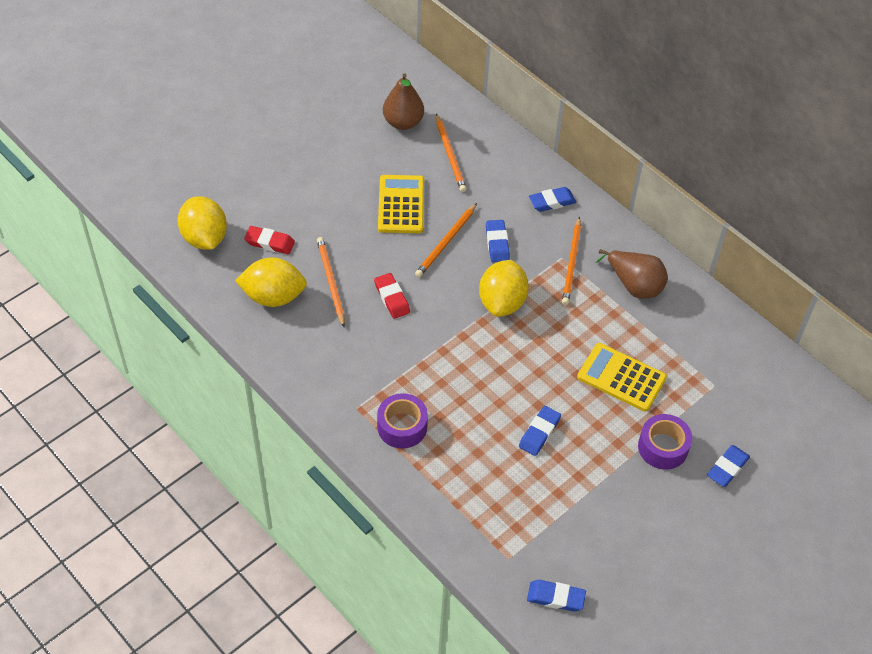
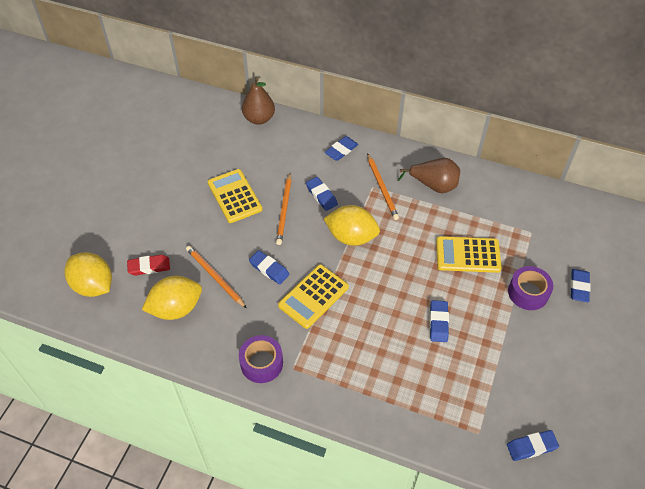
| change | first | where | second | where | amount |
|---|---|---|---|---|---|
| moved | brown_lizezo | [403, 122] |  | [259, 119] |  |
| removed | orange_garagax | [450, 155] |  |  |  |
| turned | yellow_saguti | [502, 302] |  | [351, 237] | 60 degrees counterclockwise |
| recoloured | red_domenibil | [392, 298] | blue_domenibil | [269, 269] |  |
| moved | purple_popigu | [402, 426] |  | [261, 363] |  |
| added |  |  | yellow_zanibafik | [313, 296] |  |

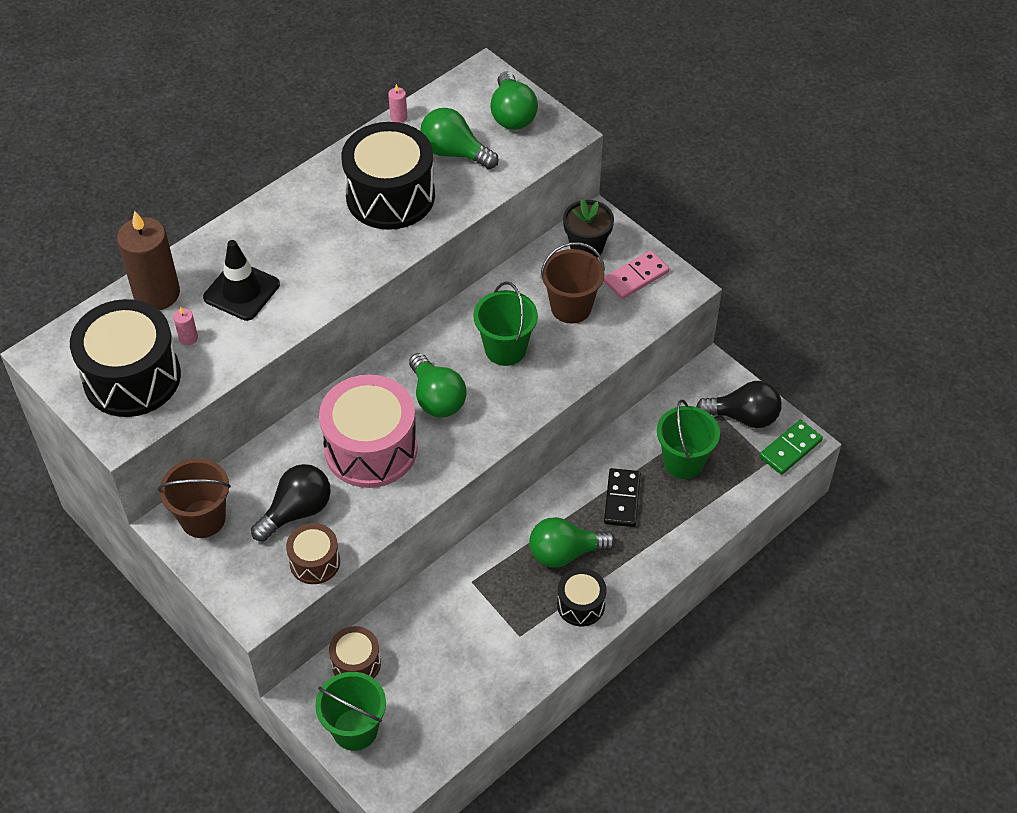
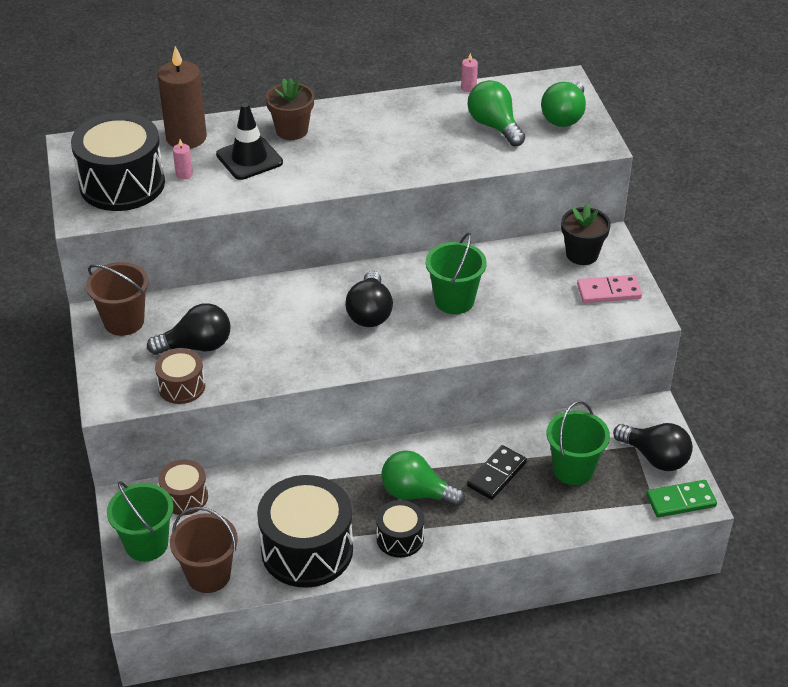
| change | first | where | second | where | amount |
|---|---|---|---|---|---|
| moved | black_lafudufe | [390, 196] |  | [307, 550] |  |
| moved | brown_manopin | [571, 307] |  | [208, 575] |  |
| recoloured | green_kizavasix | [436, 398] | black_kizavasix | [370, 313] |  |
| removed | pink_lafudufe | [371, 448] |  |  |  |
| added |  |  | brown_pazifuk | [292, 130] |  |

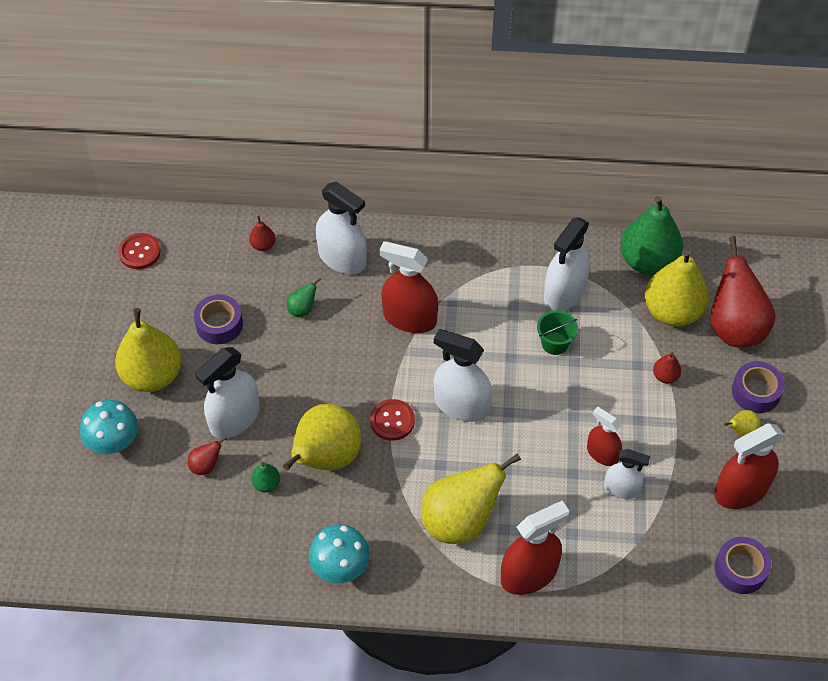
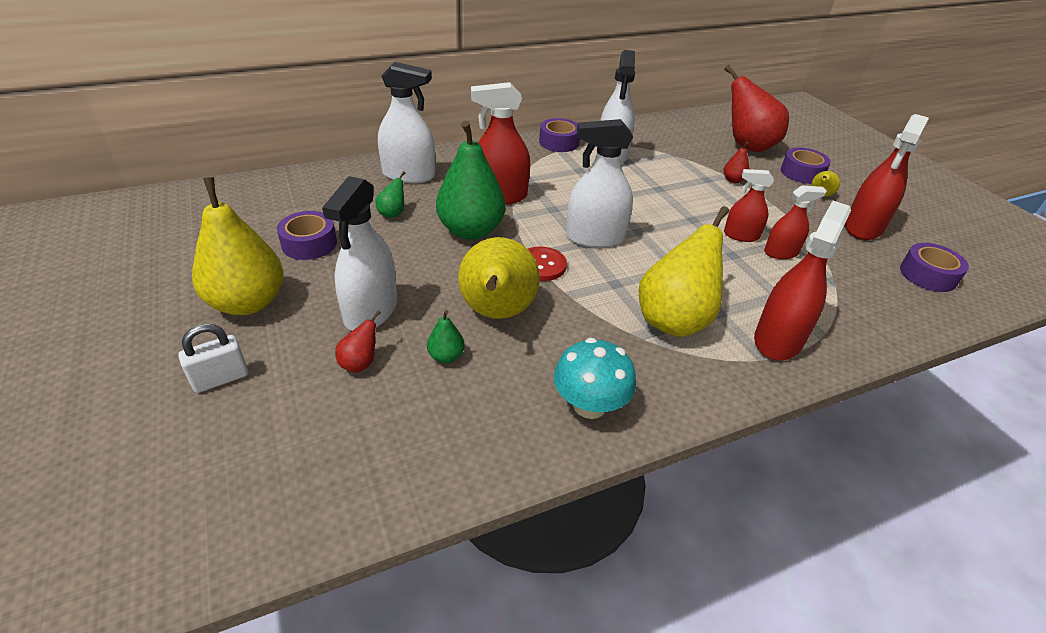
| change | first | where | second | where | amount |
|---|---|---|---|---|---|
| moved | green_lizezo | [647, 261] |  | [471, 230] |  |
| removed | red_lizezo | [263, 245] |  |  |  |
| removed | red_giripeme | [139, 252] |  |  |  |
| removed | yellow_lizezo | [672, 311] |  |  |  |
| removed | green_manopin | [555, 343] |  |  |  |
| replaced | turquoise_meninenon | [114, 442] | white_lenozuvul | [221, 378] |  |
| recoloured | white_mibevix | [621, 488] | red_mibevix | [781, 252] |  |
| added |  |  | purple_popigu | [559, 142] |  |

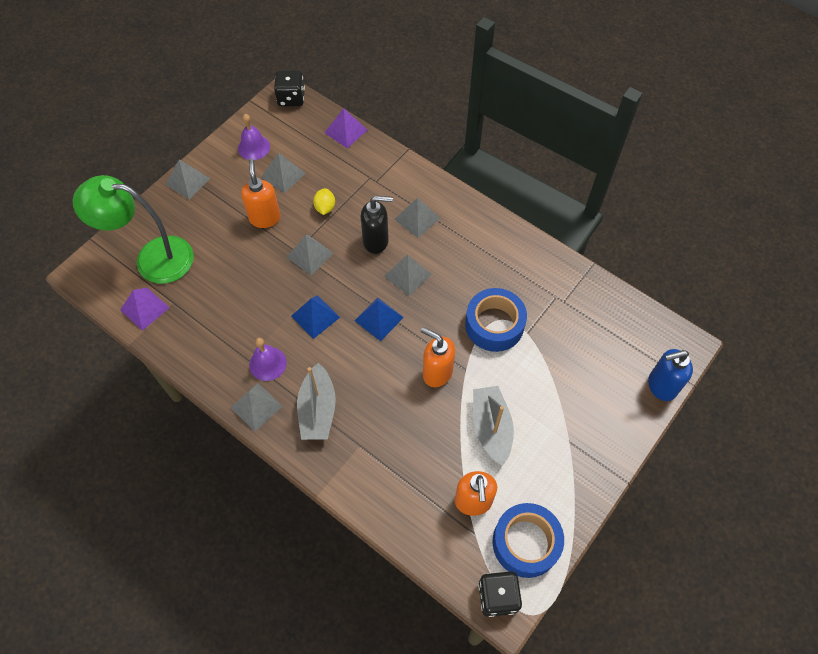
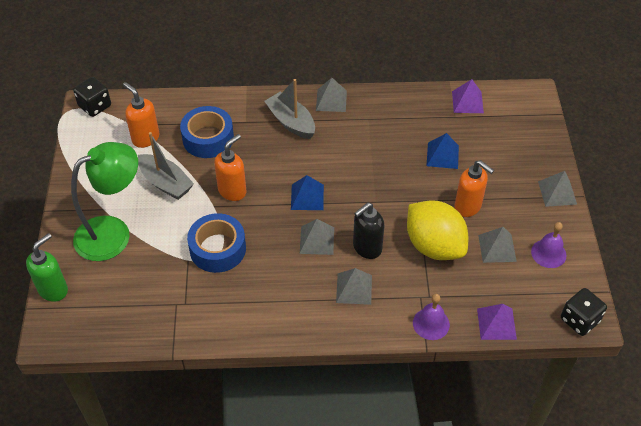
| change | first | where | second | where | amount |
|---|---|---|---|---|---|
| moved | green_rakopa | [152, 258] |  | [113, 233] |  |
| resized | yellow_saguti | [325, 208] |  | [434, 246] | x2.44 |
| removed | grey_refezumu | [309, 255] |  |  |  |
| moved | blue_refezumu | [315, 316] |  | [442, 155] |  |
| turned | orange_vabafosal | [437, 373] |  | [232, 191] | 45 degrees counterclockwise |
| moved | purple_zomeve | [267, 363] |  | [431, 323] |  |
| recoloured | blue_vabafosal | [661, 386] | green_vabafosal | [53, 289] |  |
| moved | blue_popigu | [526, 543] |  | [208, 138] |  |

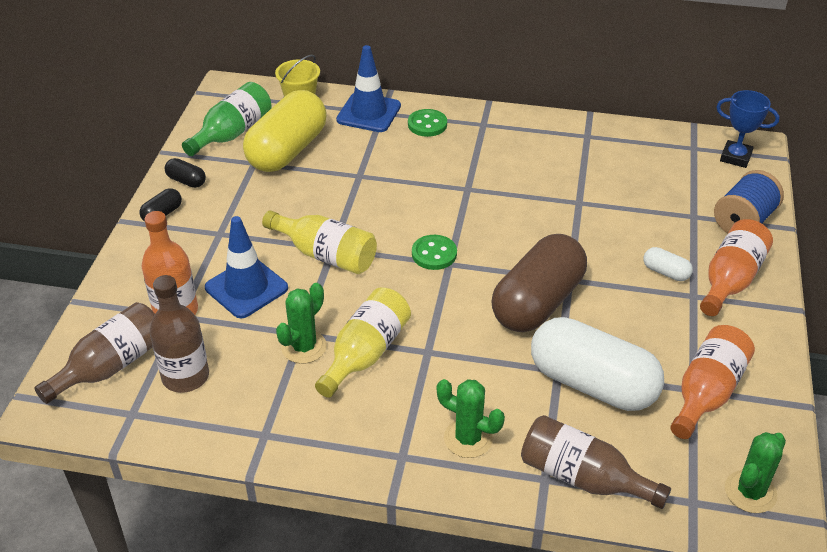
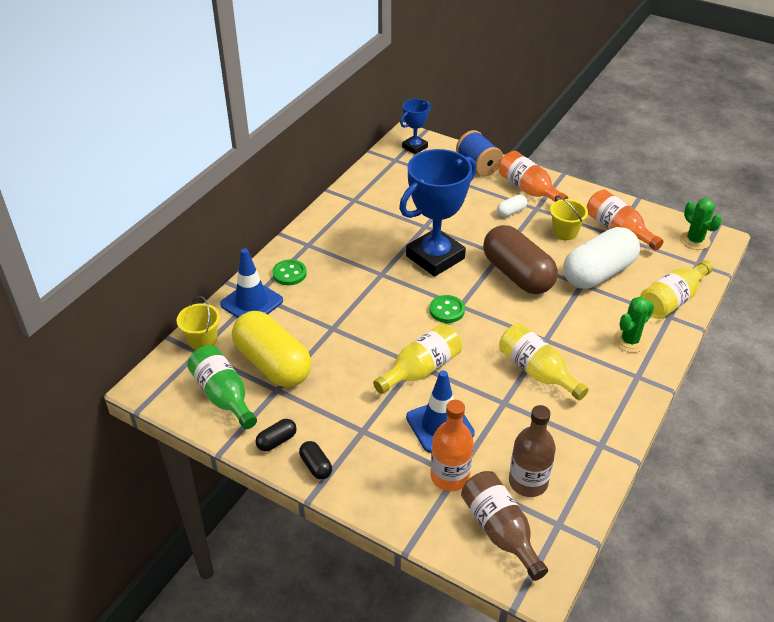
| change | first | where | second | where | amount |
|---|---|---|---|---|---|
| removed | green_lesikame | [304, 347] |  |  |  |
| recoloured | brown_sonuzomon | [582, 477] | yellow_sonuzomon | [672, 300] |  |
| added |  |  | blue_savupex | [435, 257] |  |
| added |  |  | yellow_manopin | [565, 232] |  |

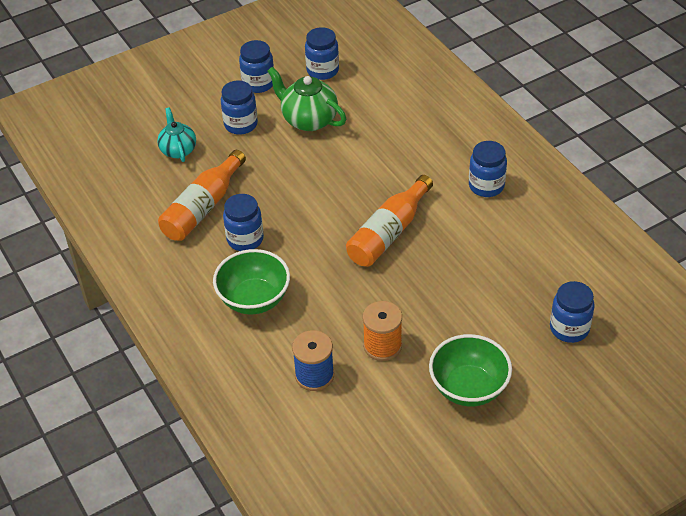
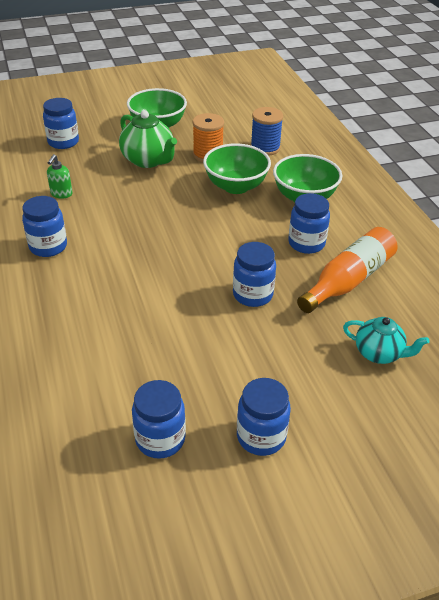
| change | first | where | second | where | amount |
|---|---|---|---|---|---|
| moved | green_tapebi | [308, 120] |  | [148, 160] |  |
| moved | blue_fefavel | [241, 124] |  | [252, 295] |  |
| turned | turquoise_tapebi | [178, 150] |  | [379, 353] | 60 degrees counterclockwise |
| removed | orange_sonuzomon | [389, 233] |  |  |  |
| added |  |  | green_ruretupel | [236, 186] |  |
| added |  |  | green_vabafosal | [61, 194] |  |

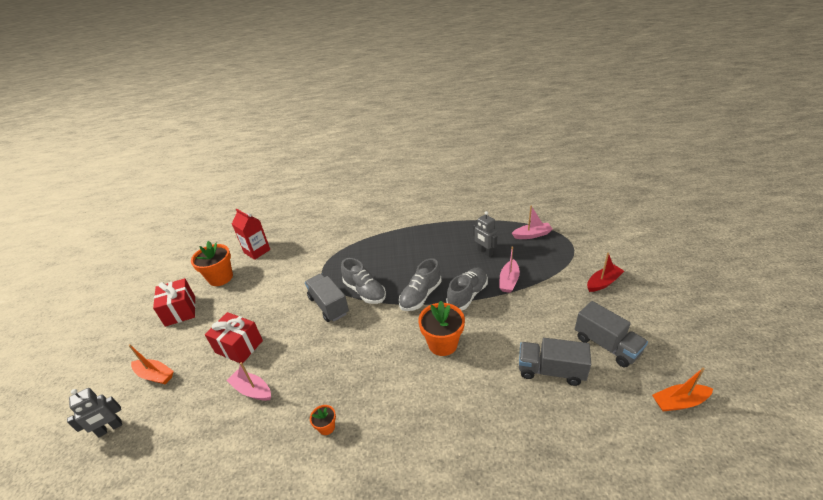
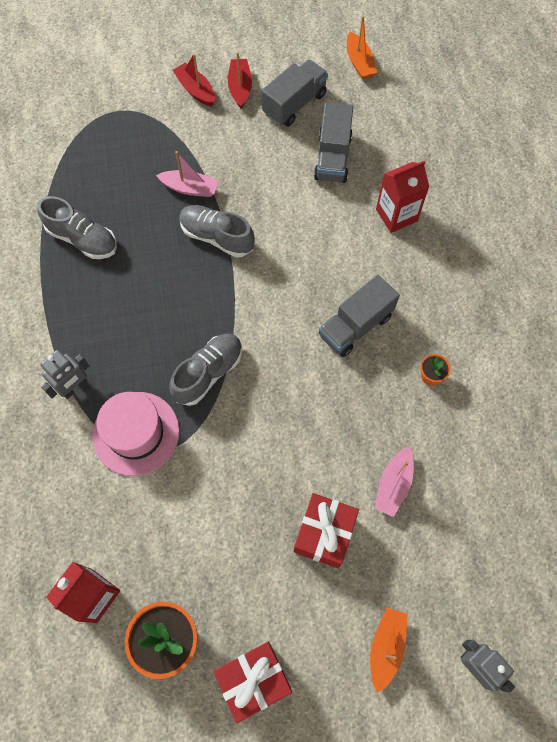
| change | first | where | second | where | amount |
|---|---|---|---|---|---|
| removed | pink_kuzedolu | [532, 235] |  |  |  |
| moved | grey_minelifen | [485, 252] |  | [74, 387] |  |
| moved | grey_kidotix | [420, 296] |  | [83, 239] |  |
| moved | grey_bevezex | [328, 305] |  | [355, 326] |  |
| removed | orange_pazifuk | [442, 344] |  |  |  |
| added |  |  | red_kuzedolu | [240, 88] |  |
| added |  |  | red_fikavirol | [396, 215] |  |
| added |  |  | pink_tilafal | [136, 433] |  |

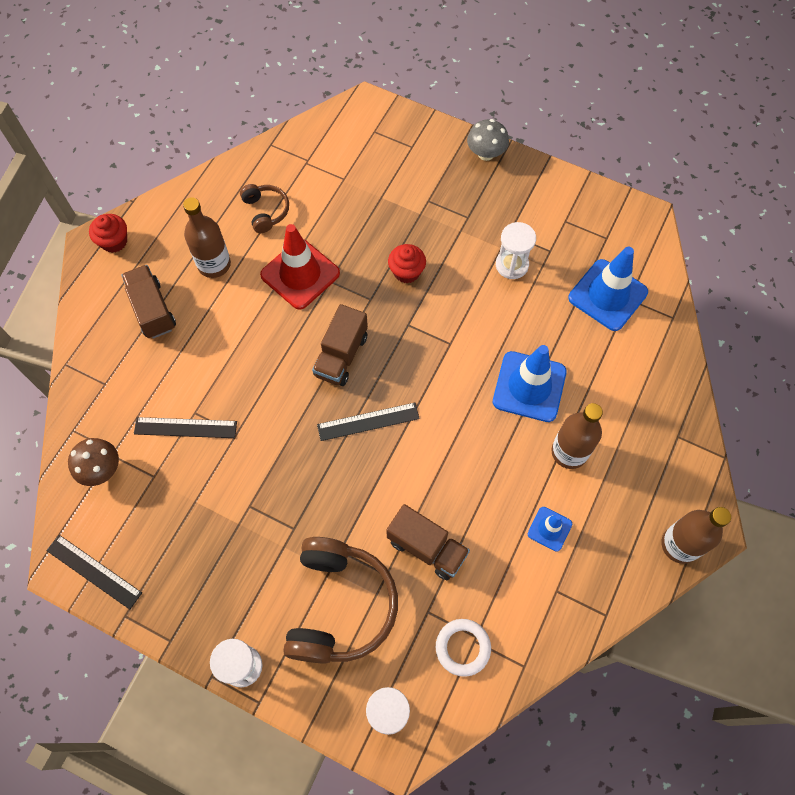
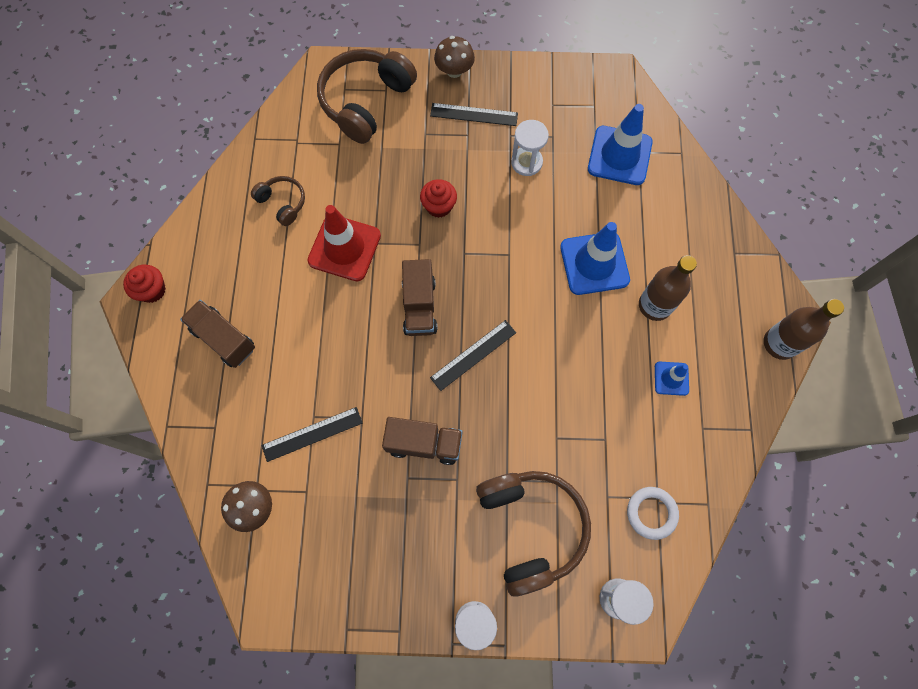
| change | first | where | second | where | amount |
|---|---|---|---|---|---|
| recoloured | grey_meninenon | [486, 153] | brown_meninenon | [454, 71] |  |
| removed | brown_sonuzomon | [214, 264] |  |  |  |
| moved | brown_bevezex | [427, 547] |  | [424, 444] |  |
| moved | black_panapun | [94, 571] |  | [474, 114] |  |
| added |  |  | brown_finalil | [366, 102] |  |

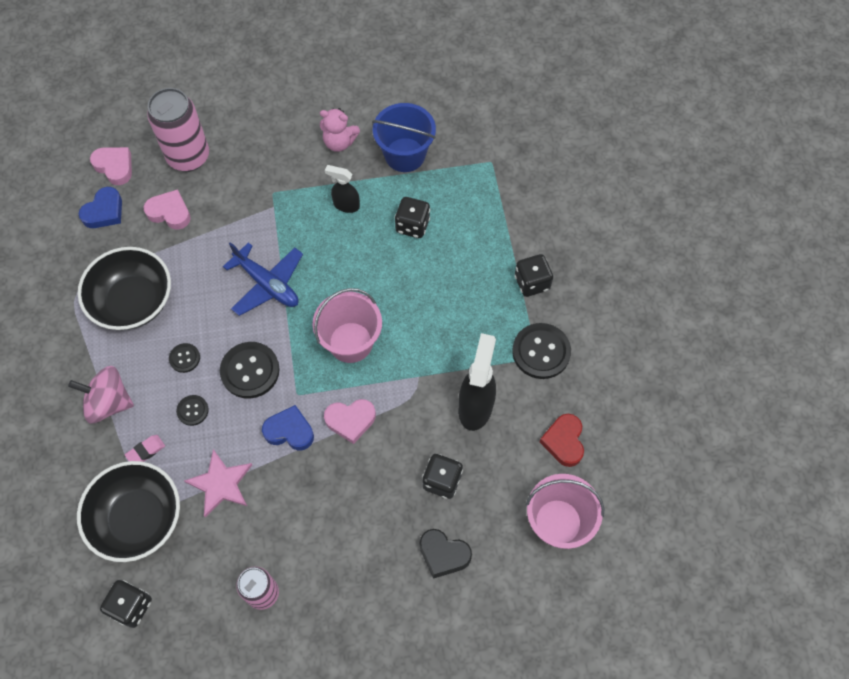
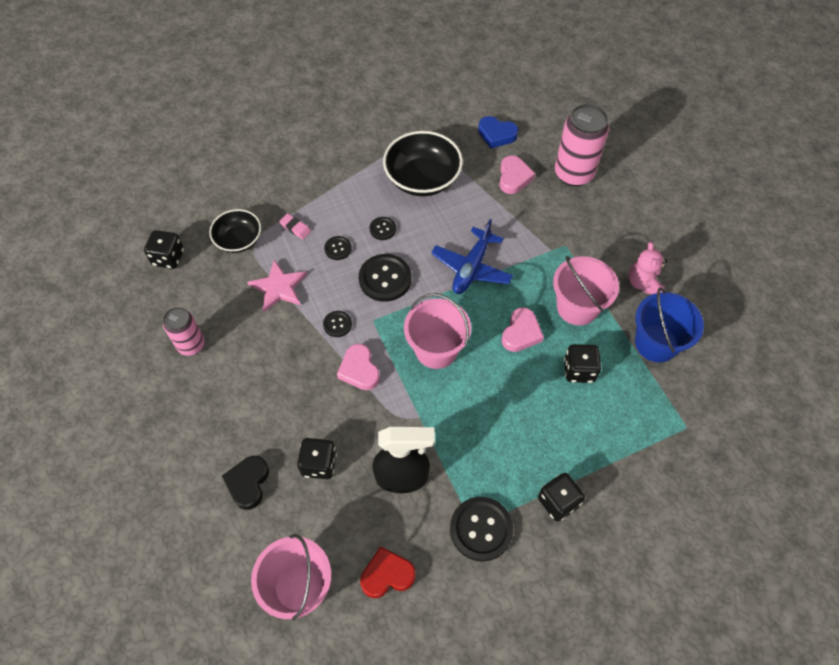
| change | first | where | second | where | amount |
|---|---|---|---|---|---|
| moved | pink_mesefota | [114, 167] |  | [521, 333] |  |
| replaced | black_mibevix | [346, 205] | pink_manopin | [577, 307] |  |
| removed | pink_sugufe | [109, 403] |  |  |  |
| replaced | blue_mesefota | [289, 431] | black_giripeme | [337, 324] |  |
| resized | black_ruretupel | [138, 518] |  | [239, 240] | x0.62 |

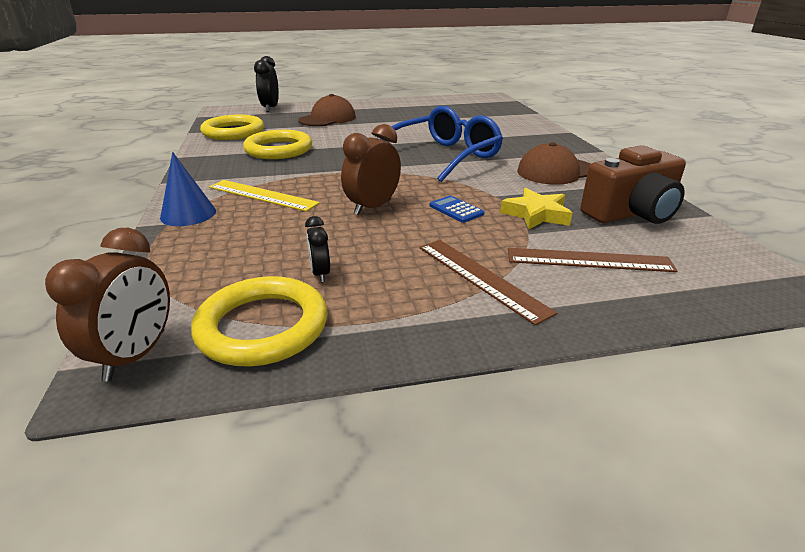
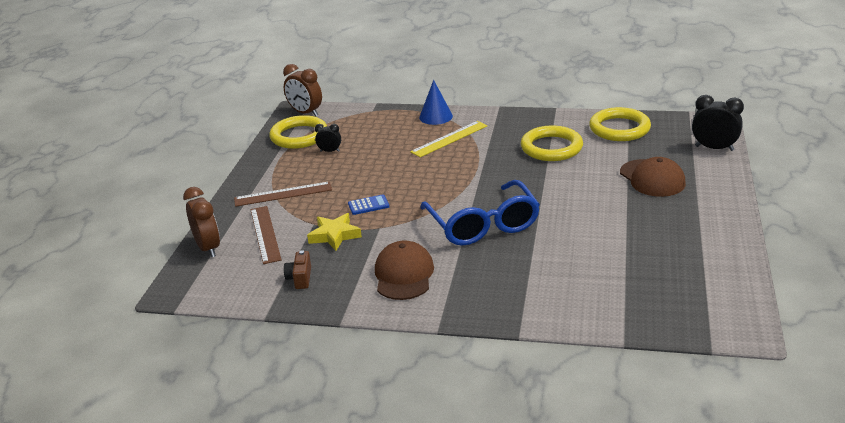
| change | first | where | second | where | amount |
|---|---|---|---|---|---|
| moved | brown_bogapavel | [372, 207] |  | [208, 248] |  |
| resized | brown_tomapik | [631, 213] |  | [300, 278] | x0.48 |
| turned | brown_panapun | [589, 260] |  | [265, 234] | 45 degrees counterclockwise |

